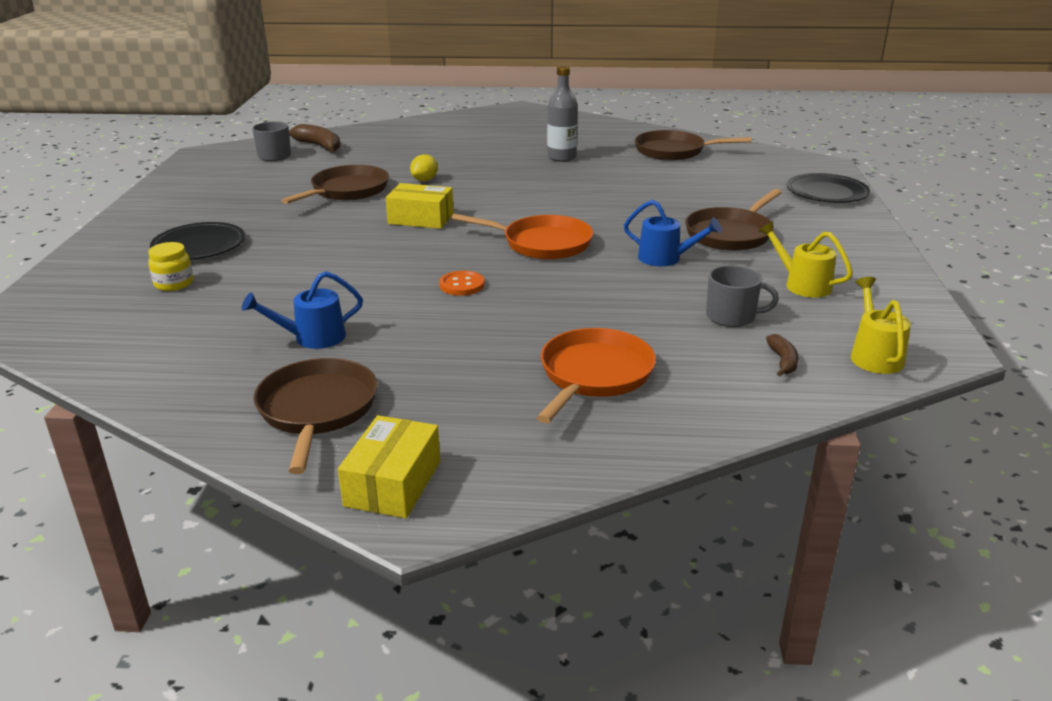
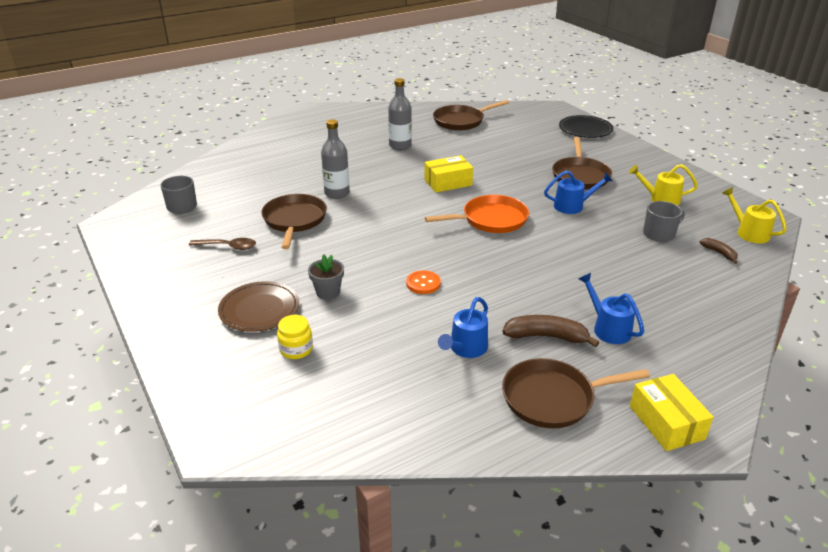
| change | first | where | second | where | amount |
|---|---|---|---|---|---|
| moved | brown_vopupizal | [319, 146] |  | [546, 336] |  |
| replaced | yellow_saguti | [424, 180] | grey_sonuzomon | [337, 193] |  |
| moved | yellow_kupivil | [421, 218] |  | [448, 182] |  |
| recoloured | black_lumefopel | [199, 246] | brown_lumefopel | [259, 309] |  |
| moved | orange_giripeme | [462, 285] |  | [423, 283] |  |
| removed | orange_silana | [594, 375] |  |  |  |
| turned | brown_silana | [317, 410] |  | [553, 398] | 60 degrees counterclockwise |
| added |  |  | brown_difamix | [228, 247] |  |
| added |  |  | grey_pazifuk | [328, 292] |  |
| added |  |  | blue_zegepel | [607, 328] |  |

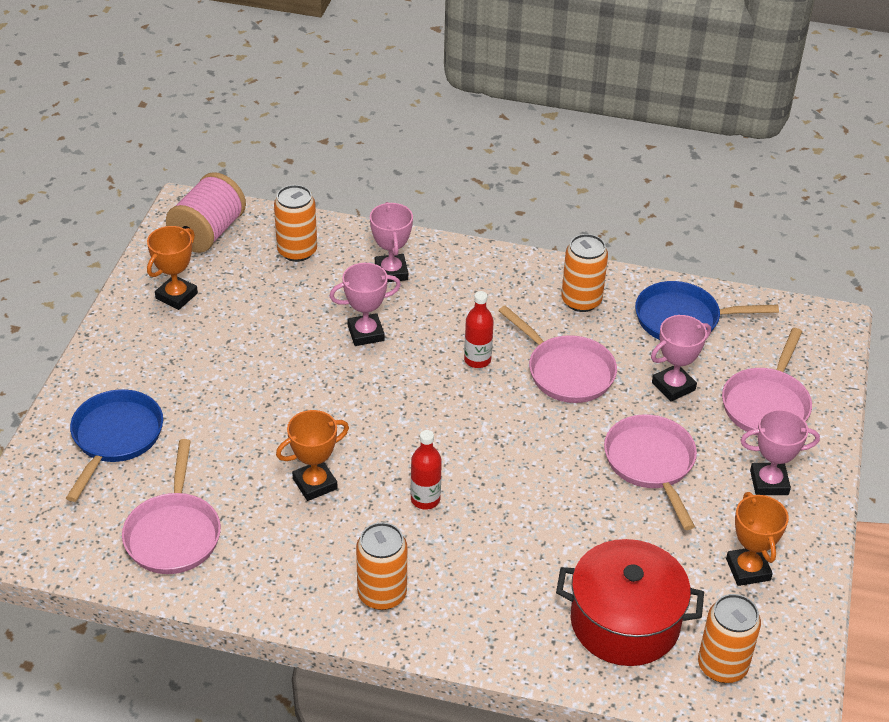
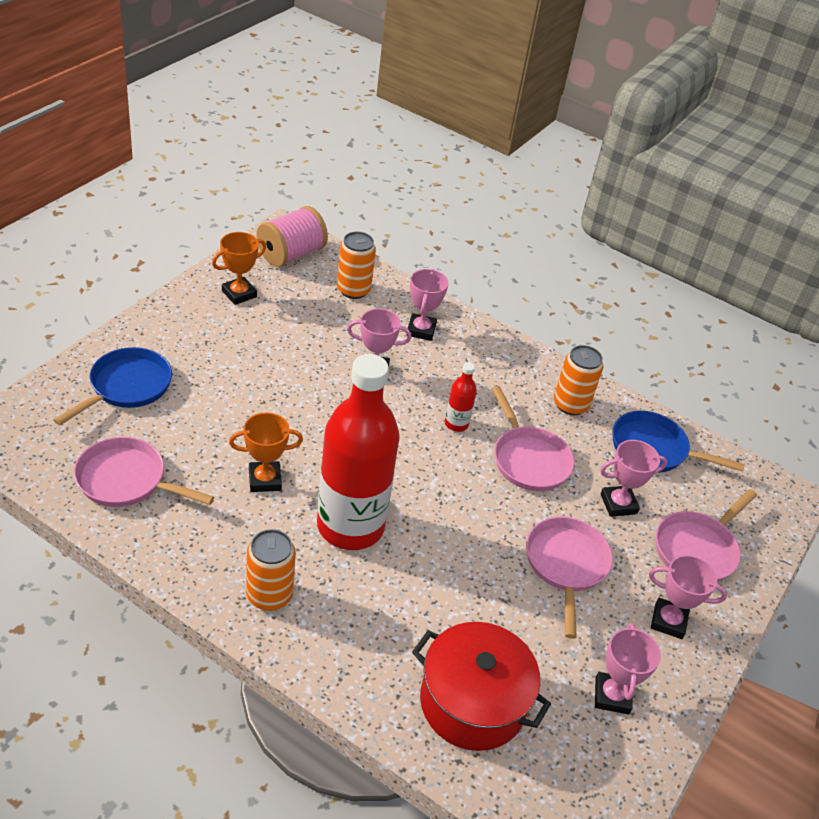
| change | first | where | second | where | amount |
|---|---|---|---|---|---|
| resized | red_sonuzomon | [425, 499] |  | [350, 526] | x2.49 |
| turned | pink_silana | [174, 534] |  | [127, 480] | 90 degrees clockwise |
| recoloured | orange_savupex | [748, 569] | pink_savupex | [612, 696] |  |
| removed | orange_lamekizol | [722, 666] |  |  |  |

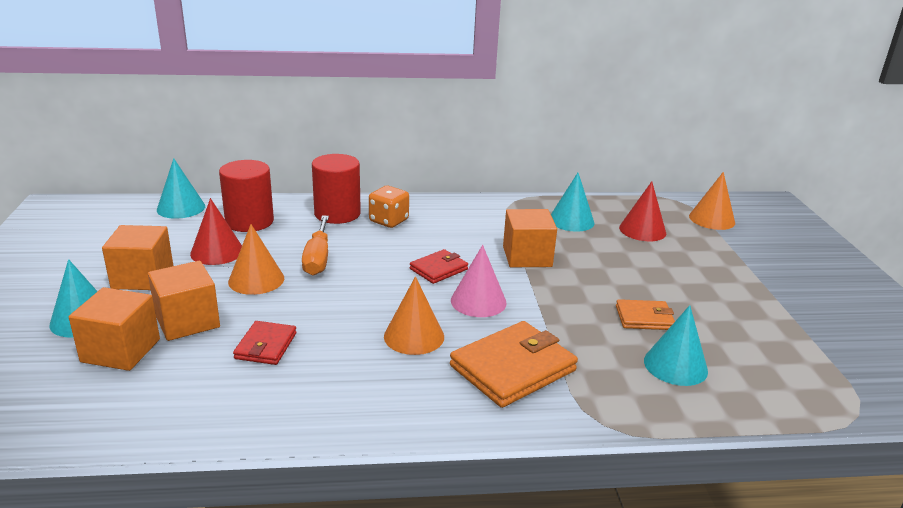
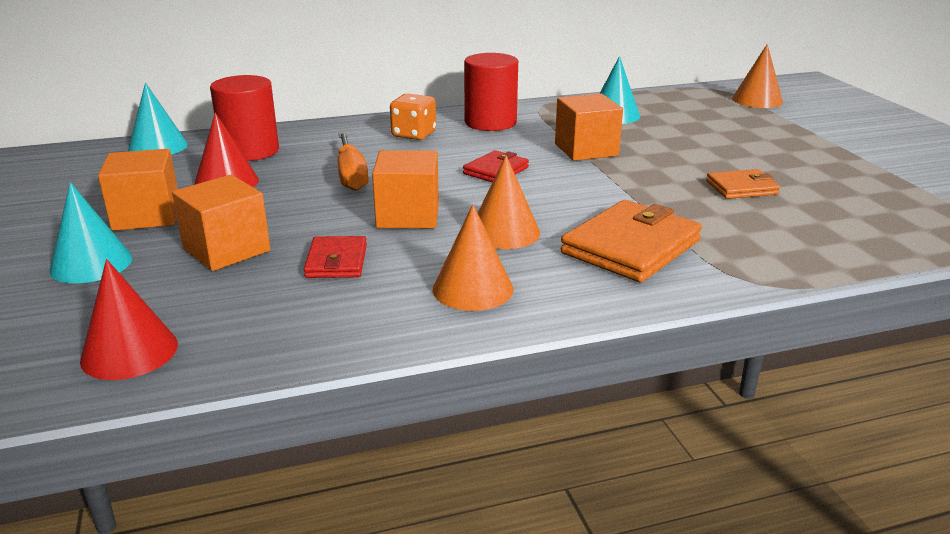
| change | first | where | second | where | amount |
|---|---|---|---|---|---|
| moved | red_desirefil | [337, 214] |  | [490, 122] |  |
| moved | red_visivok | [642, 230] |  | [129, 352] |  |
| moved | orange_visivok | [256, 280] |  | [473, 289] |  |
| removed | pink_visivok | [478, 301] |  |  |  |
| moved | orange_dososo | [121, 350] |  | [408, 215] |  |
| removed | turquoise_visivok | [675, 365] |  |  |  |

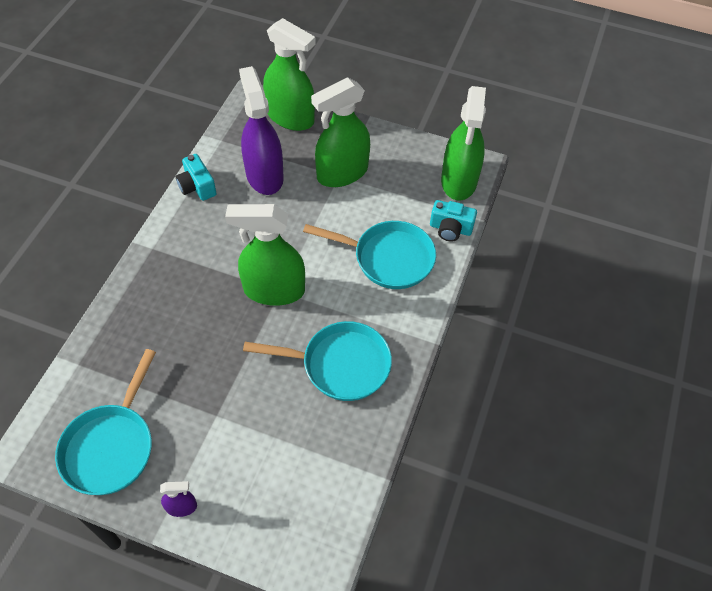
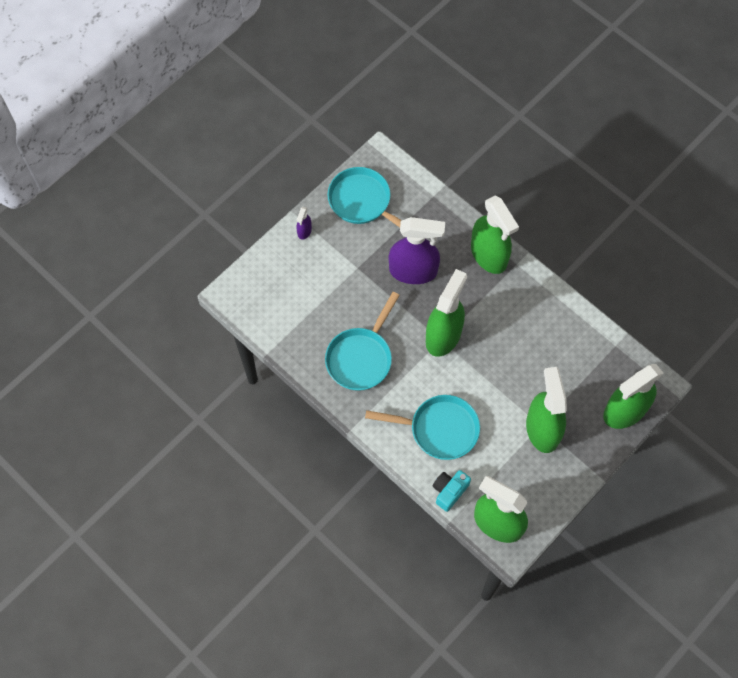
| change | first | where | second | where | amount |
|---|---|---|---|---|---|
| moved | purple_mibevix | [264, 175] |  | [413, 271] |  |
| removed | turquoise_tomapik | [197, 186] |  |  |  |
| turned | turquoise_silana | [388, 258] |  | [439, 429] | 120 degrees counterclockwise |
| added |  |  | green_mibevix | [489, 255] |  |

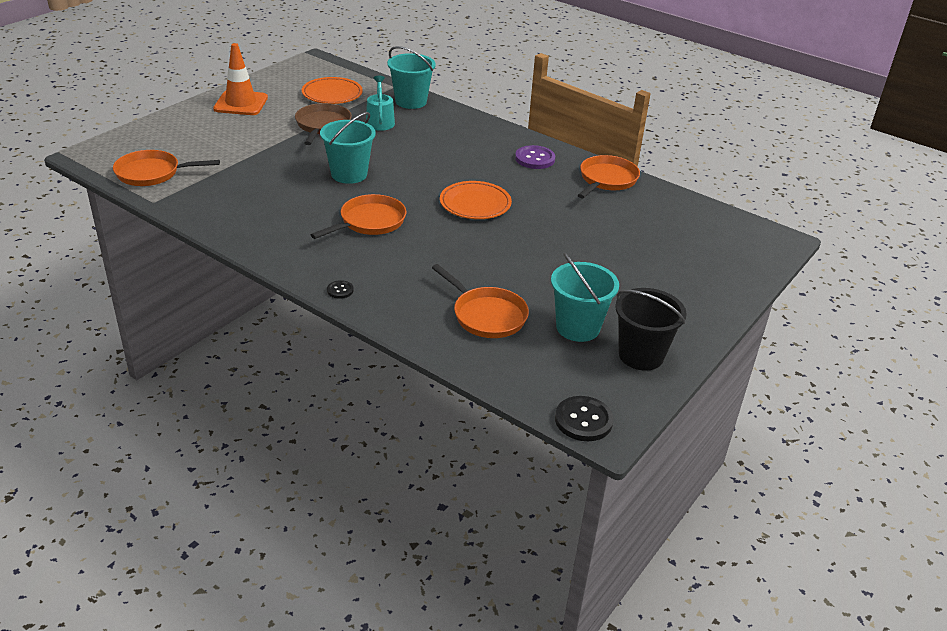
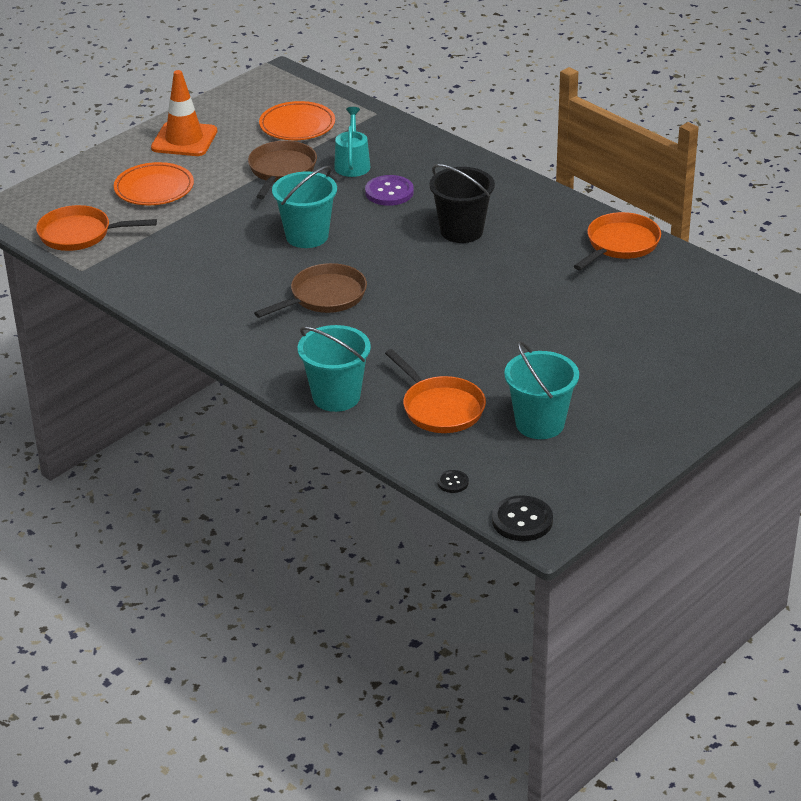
| change | first | where | second | where | amount |
|---|---|---|---|---|---|
| moved | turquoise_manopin | [411, 101] |  | [336, 397] |  |
| moved | purple_giripeme | [535, 159] |  | [389, 192] |  |
| moved | orange_lumefopel | [475, 204] |  | [154, 189] |  |
| recoloured | orange_silana | [369, 222] | brown_silana | [324, 297] |  |
| moved | black_giripeme | [340, 290] |  | [453, 482] |  |
| moved | black_manopin | [641, 355] |  | [461, 231] |  |

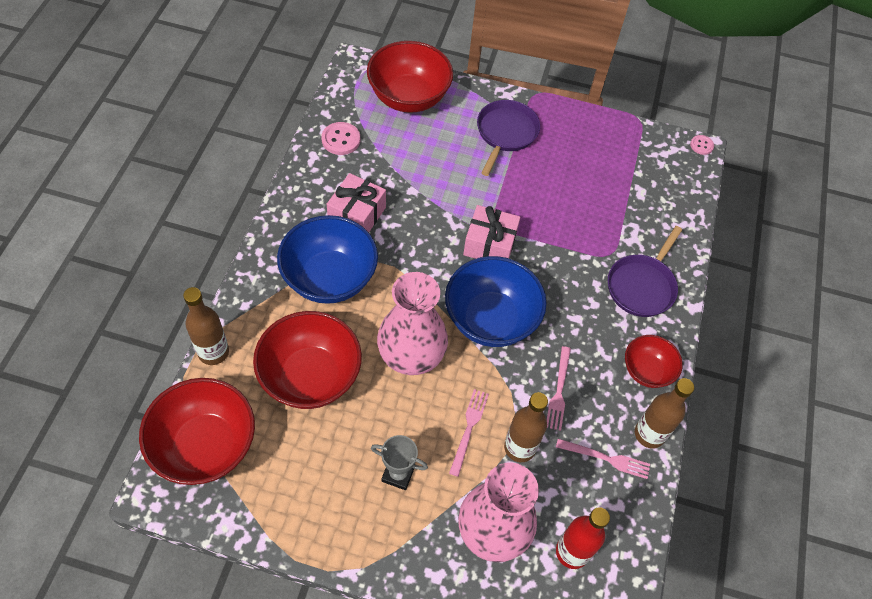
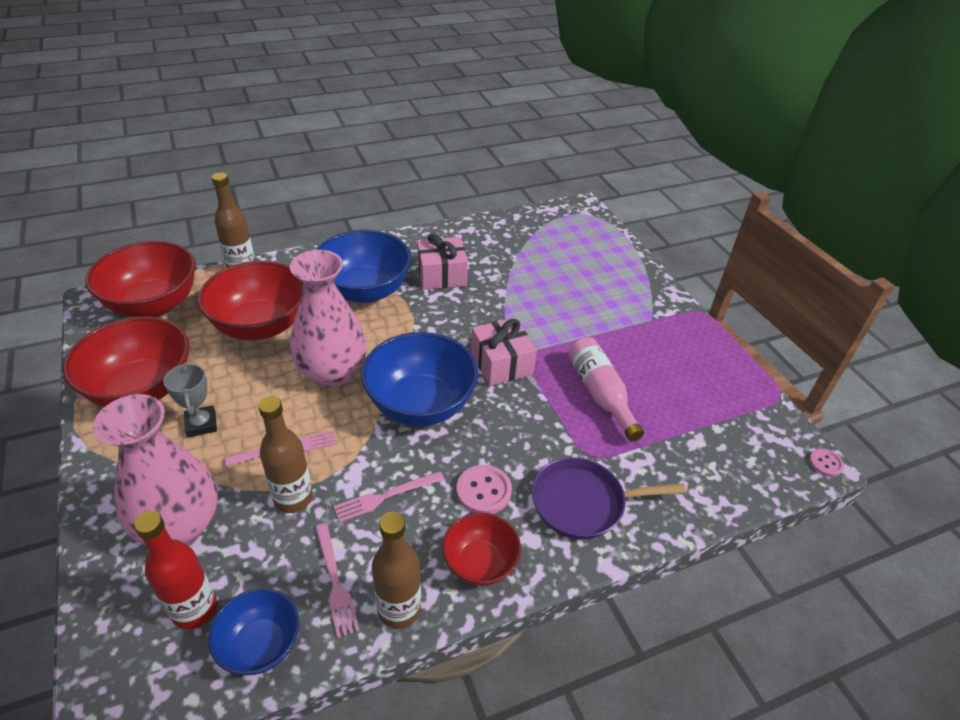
| change | first | where | second | where | amount |
|---|---|---|---|---|---|
| moved | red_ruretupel | [409, 97] |  | [142, 389] |  |
| removed | purple_silana | [505, 133] |  |  |  |
| moved | pink_giripeme | [341, 139] |  | [483, 491] |  |
| added |  |  | pink_sonuzomon | [600, 394] |  |
| added |  |  | blue_ruretupel | [260, 645] |  |

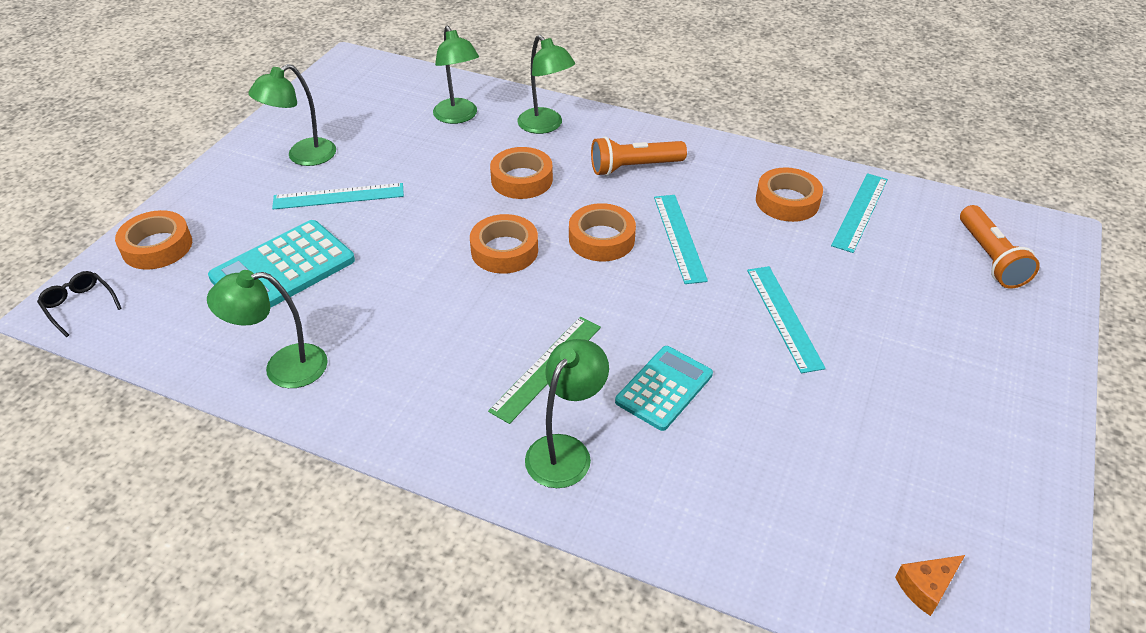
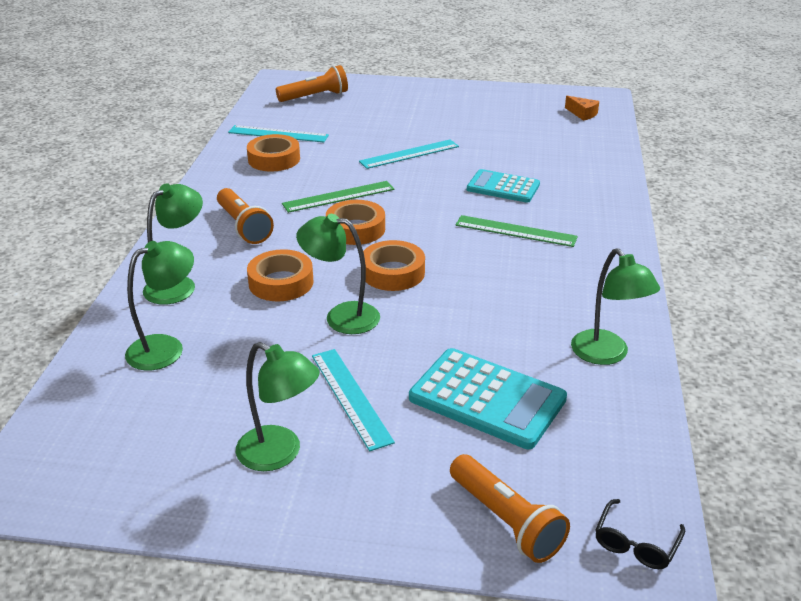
| change | first | where | second | where | amount |
|---|---|---|---|---|---|
| recoloured | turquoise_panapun | [679, 237] | green_panapun | [338, 196] |  |
| replaced | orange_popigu | [157, 246] | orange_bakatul | [506, 520] |  |
| moved | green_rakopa | [565, 450] |  | [341, 316] |  |

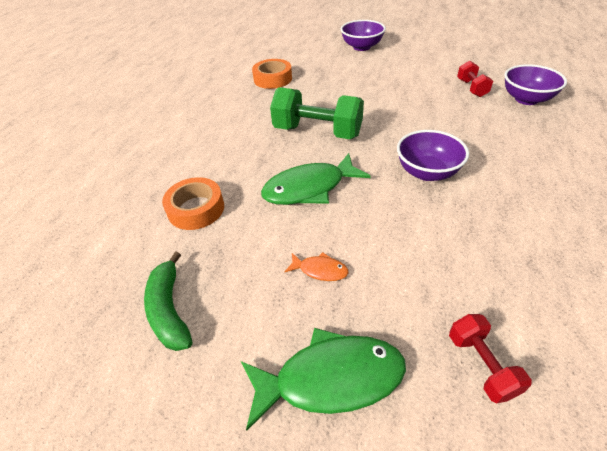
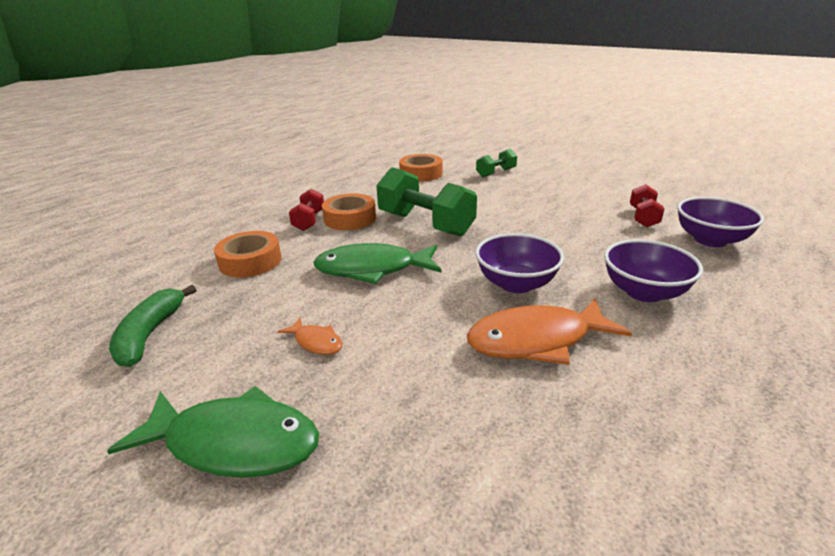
| change | first | where | second | where | amount |
|---|---|---|---|---|---|
| moved | purple_ruretupel | [361, 47] |  | [644, 292] |  |
| moved | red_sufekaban | [481, 365] |  | [309, 221] |  |
| added |  |  | green_sufekaban | [496, 173] |  |
| added |  |  | orange_popigu | [350, 218] |  |
| added |  |  | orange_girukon | [536, 340] |  |

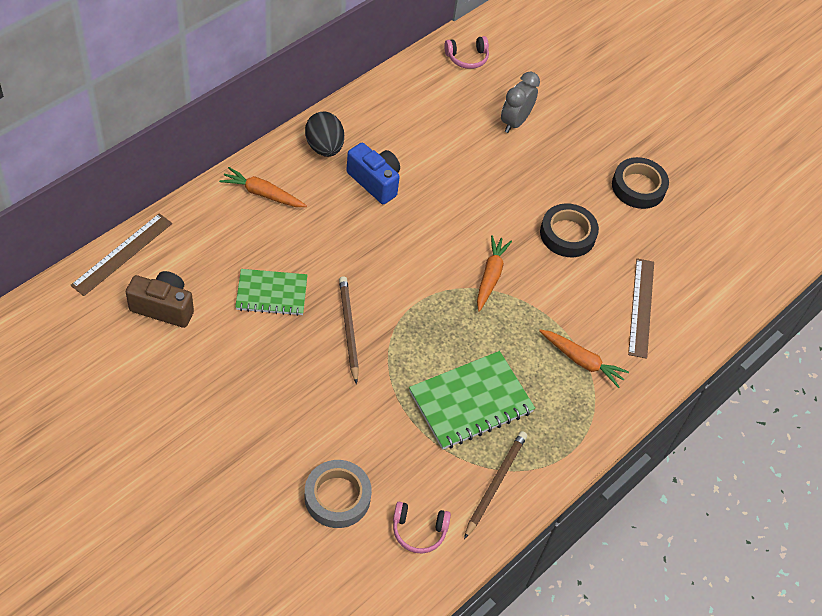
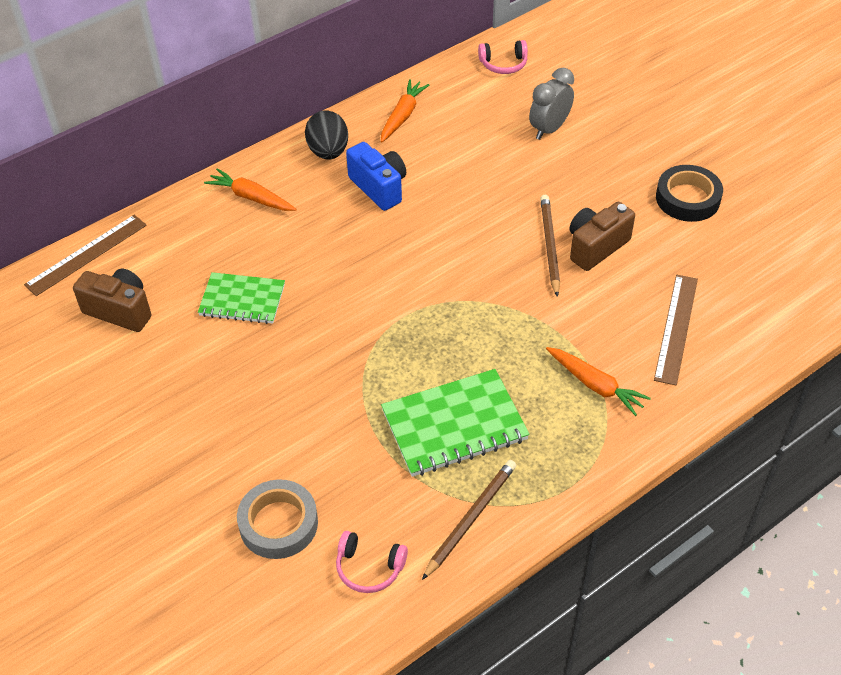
| change | first | where | second | where | amount |
|---|---|---|---|---|---|
| replaced | black_popigu | [567, 234] | brown_tomapik | [596, 247] |  |
| moved | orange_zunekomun | [490, 276] |  | [402, 116] |  |
| moved | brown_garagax | [348, 329] |  | [549, 246] |  |

